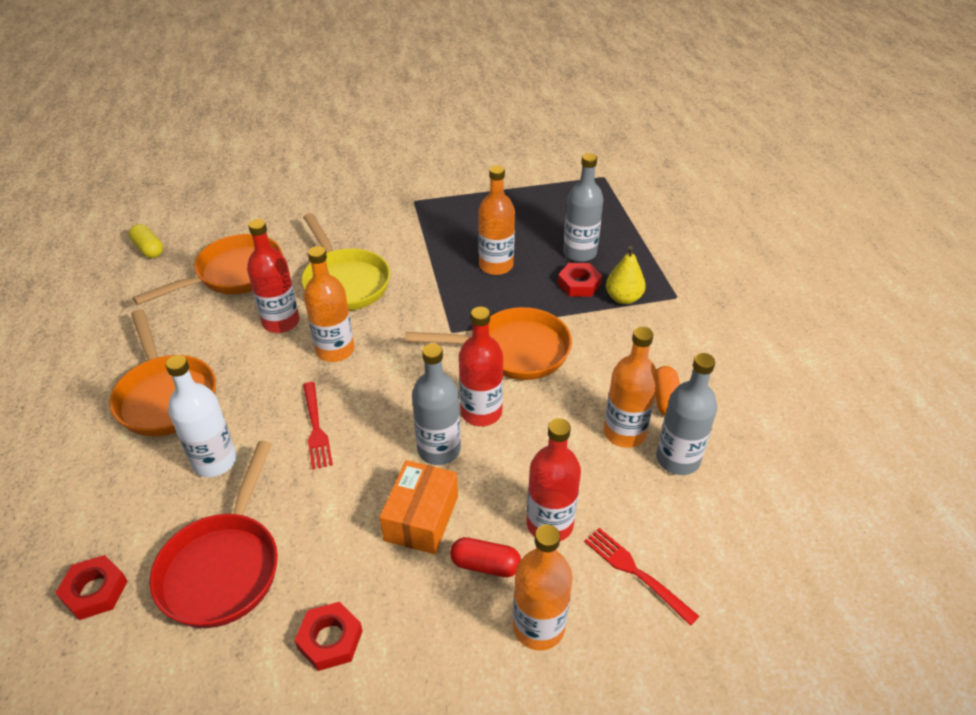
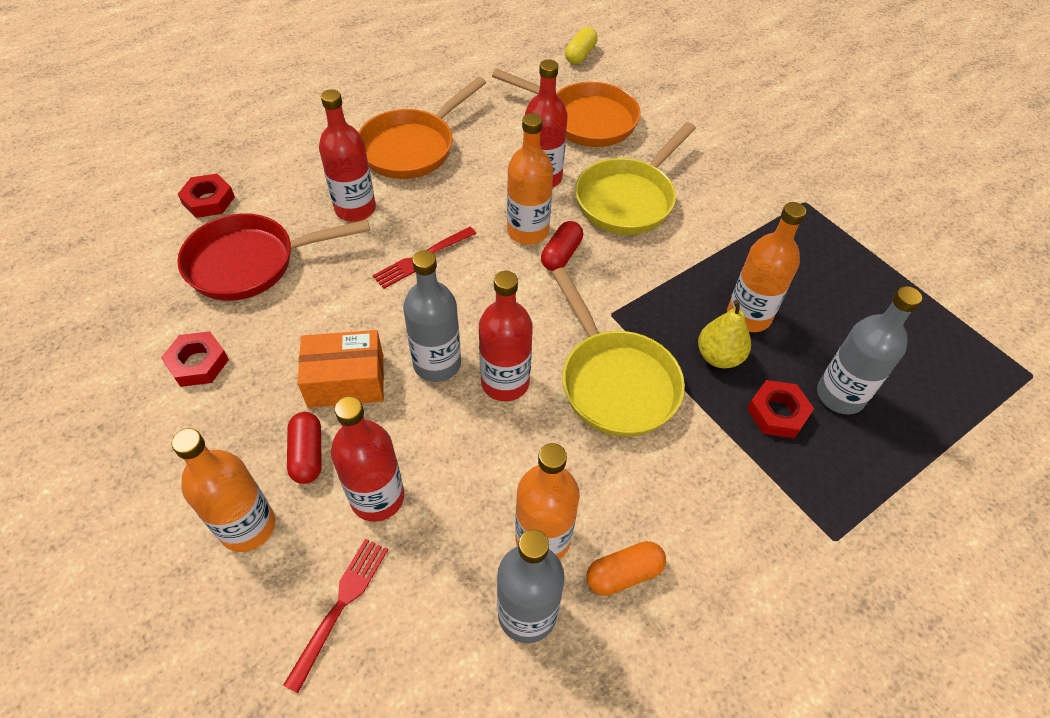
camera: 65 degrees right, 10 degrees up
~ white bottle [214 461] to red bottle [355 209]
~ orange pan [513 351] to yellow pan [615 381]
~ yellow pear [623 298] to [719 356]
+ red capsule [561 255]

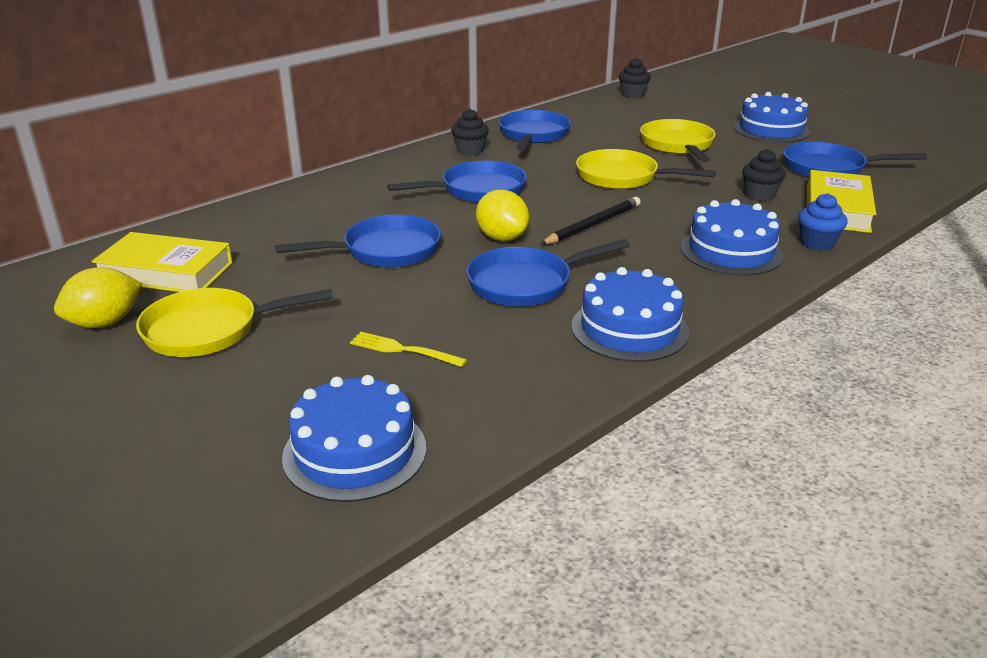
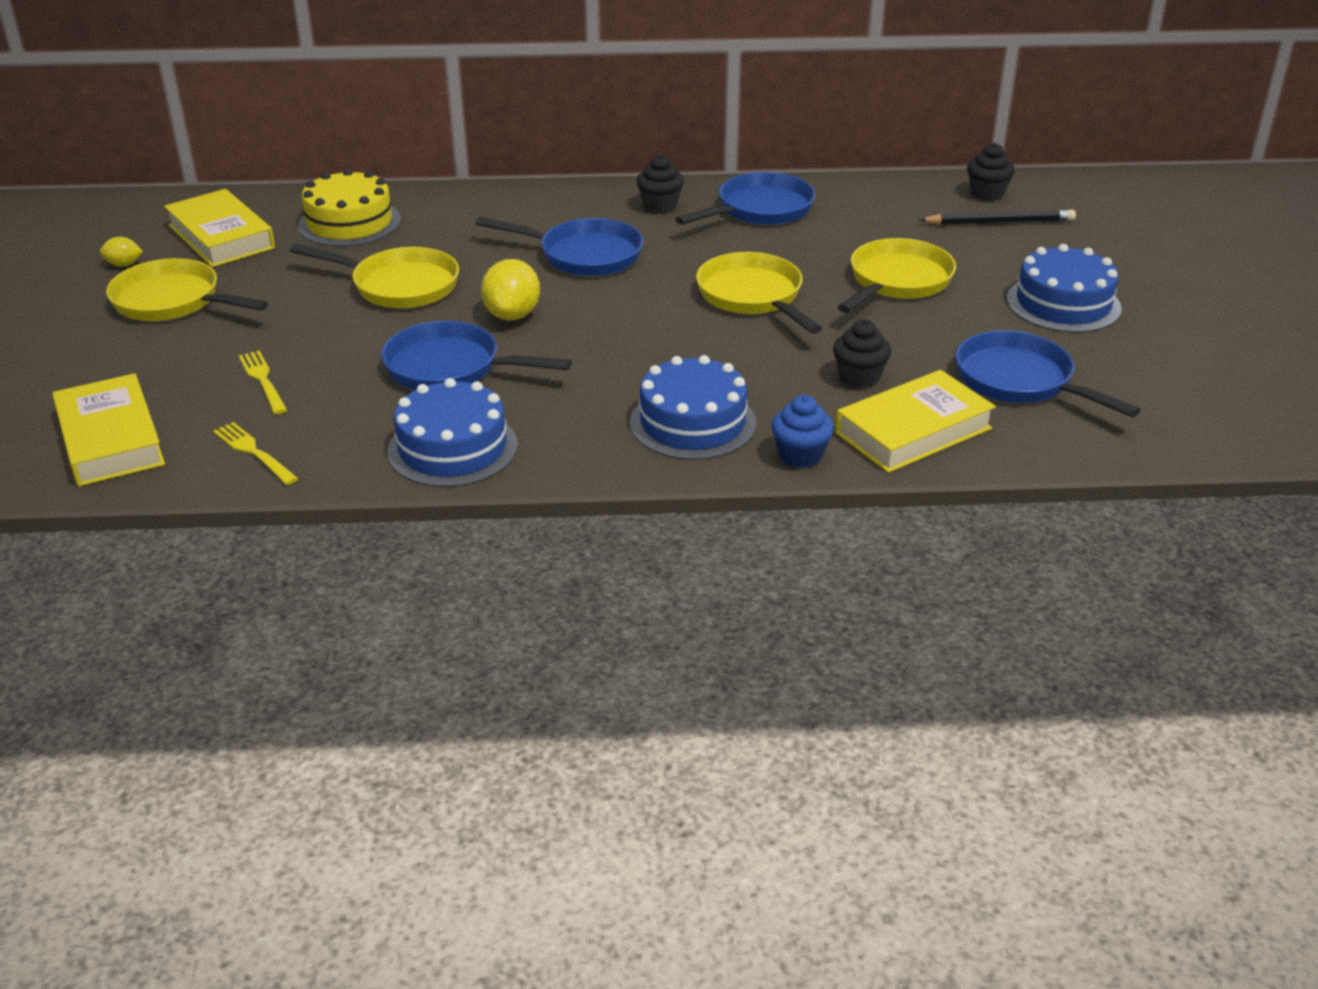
camera: 40 degrees right, 5 degrees up
~ yellow lemon [105 323] = [124 265] x0.54
~ blue pan [385 250] to yellow pan [399 285]
~ blue cake [355 452] to yellow book [110 439]
~ black pencil [592 225] to [999 222]
+ yellow fork [254 452]
+ yellow cake [349 223]

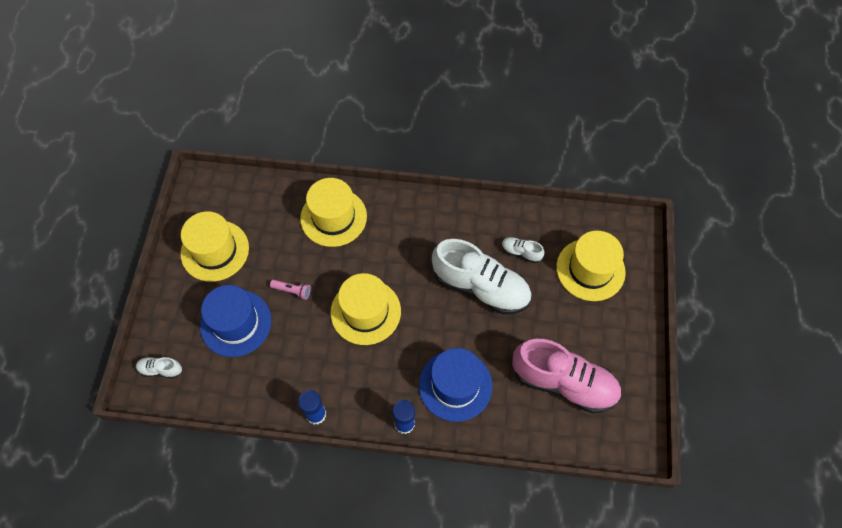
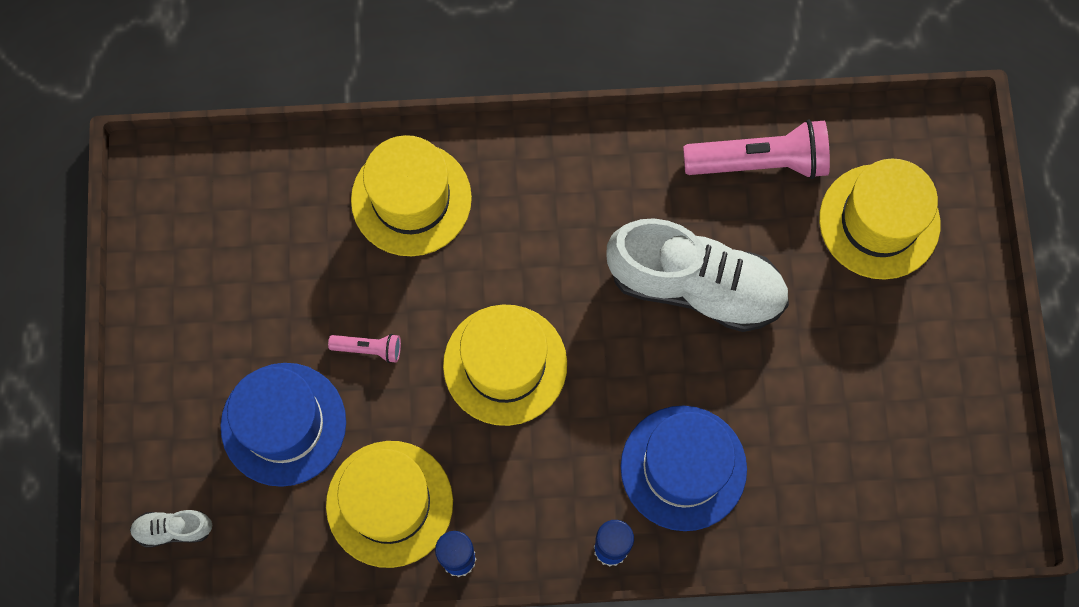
camera: 10 degrees left, 10 degrees up
~ yellow hat [215 250] to [389 503]
- white shoe [521 252]
- pink shoe [563 383]
+ pink flashlight [759 162]

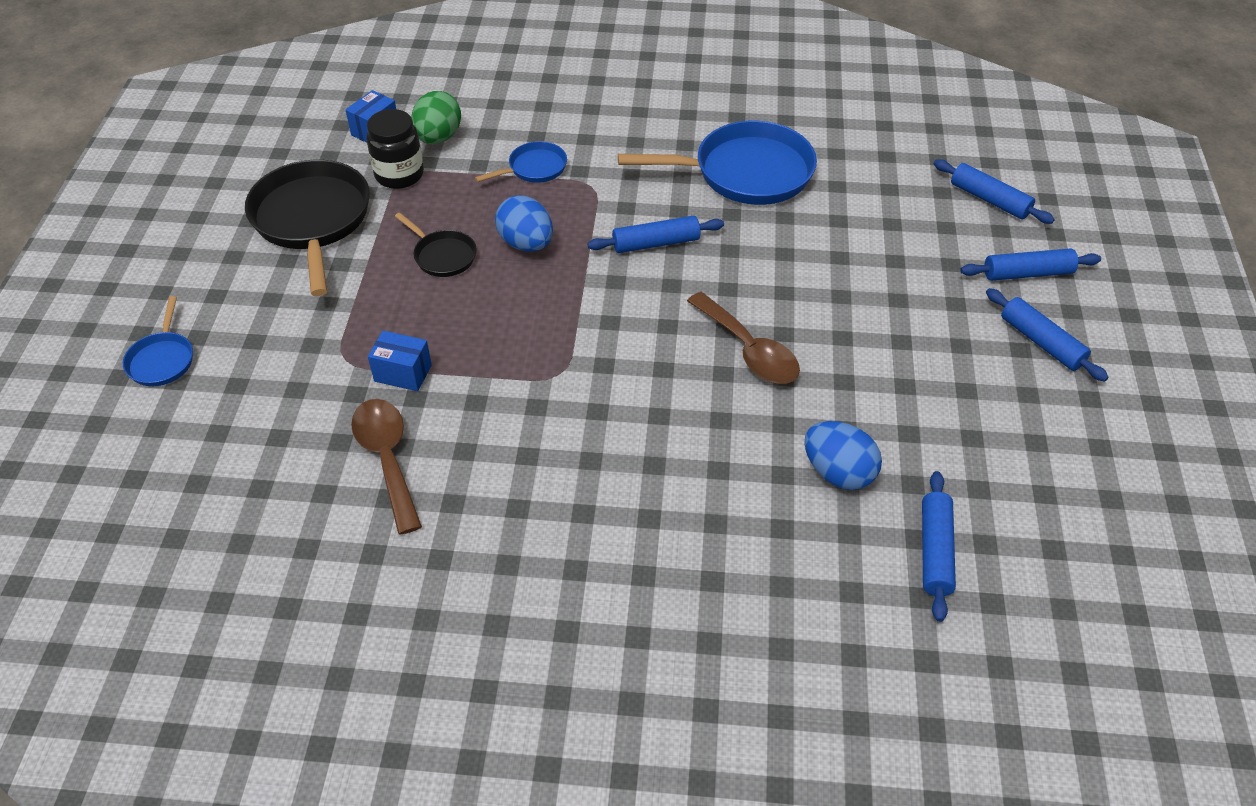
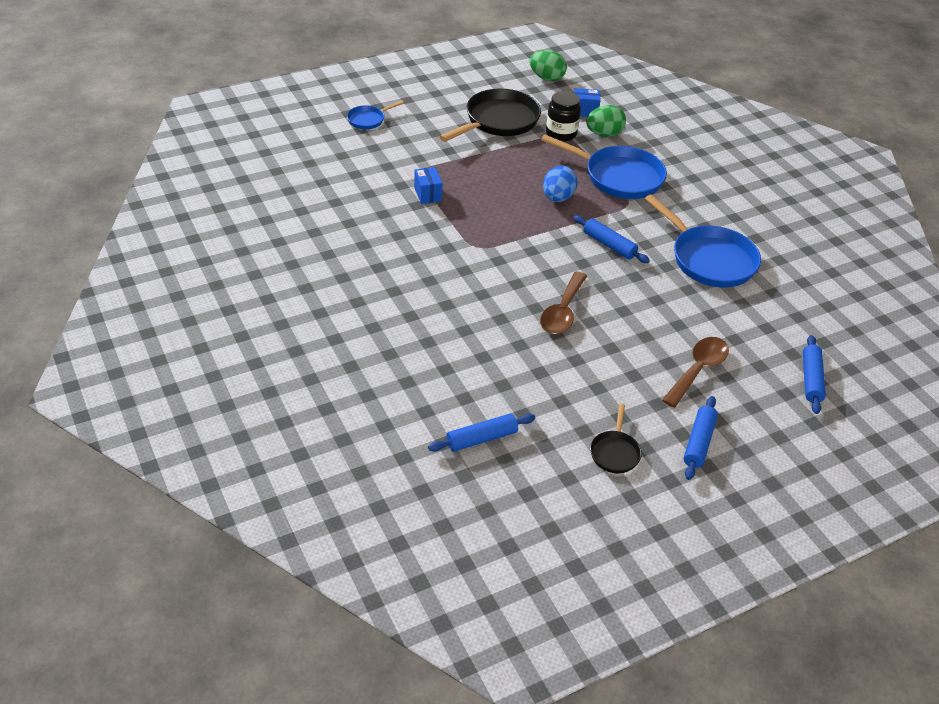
camera: 55 degrees right, 5 degrees down
~ brown spoon [387 458] to [698 370]
~ black pan [442 255] to [615 452]
~ blue pan [534 168] = [618 177] x2.02
- blue egg [838 473]
- blue rolling pin [1027 273]
+ green egg [546 78]

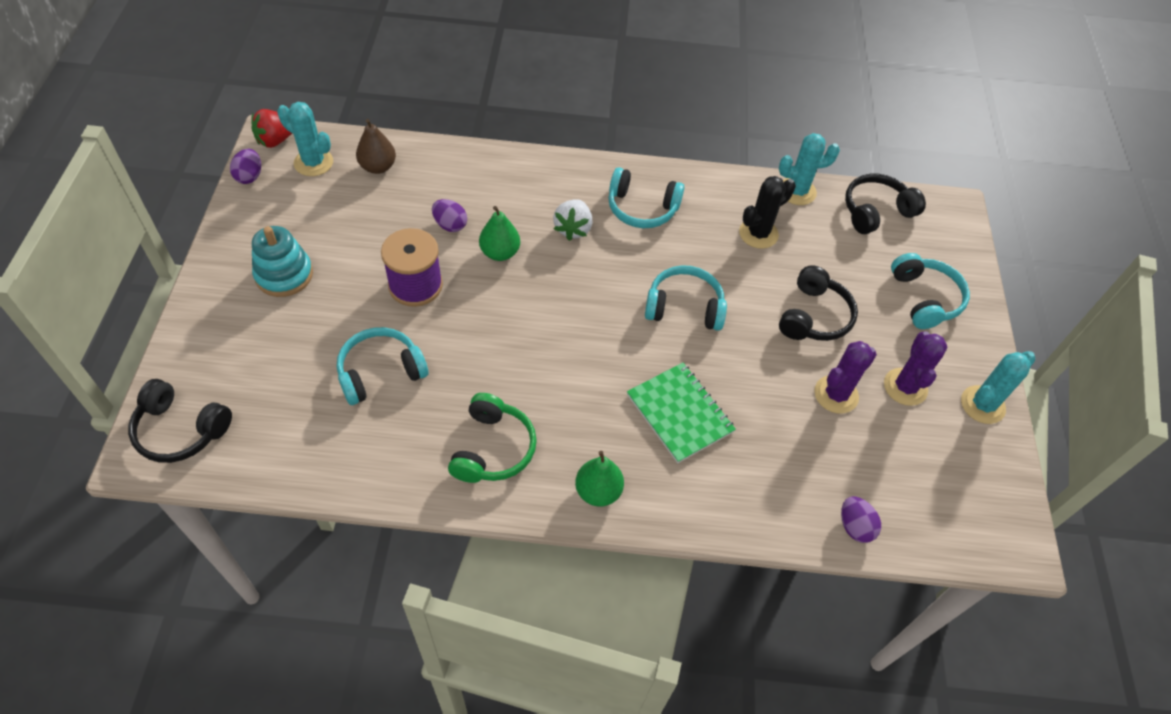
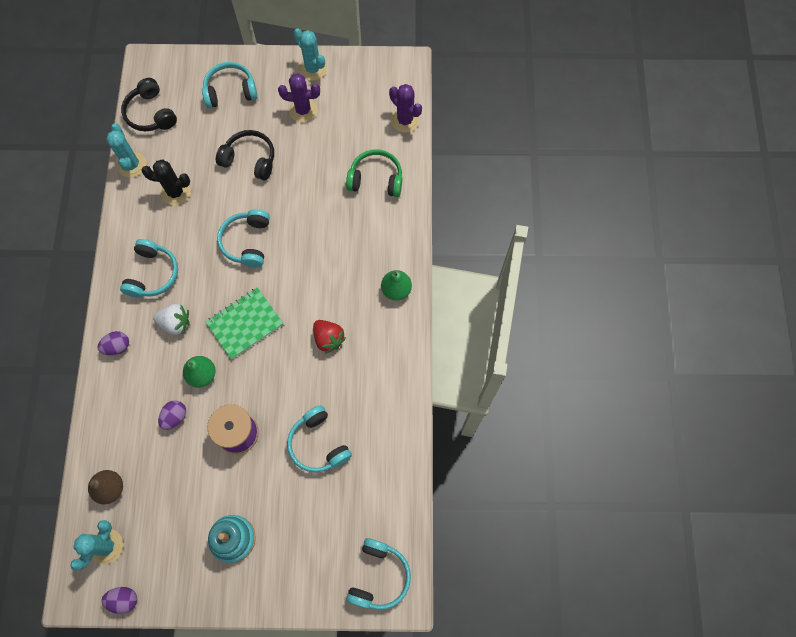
camera: 90 degrees left, 15 degrees up
~ black headphones [180 430] to turquoise headphones [379 576]
~ red strawberry [276 140] to [328 339]
~ green headphones [493 448] to [376 179]
~ green notebook [679 413] to [245 324]
~ black cactus [758 234] = [176 192] 45 degrees counterclockwise
~ purple cactus [836 394] to [405 120]
~ purple egg [854 526] to [117 347]

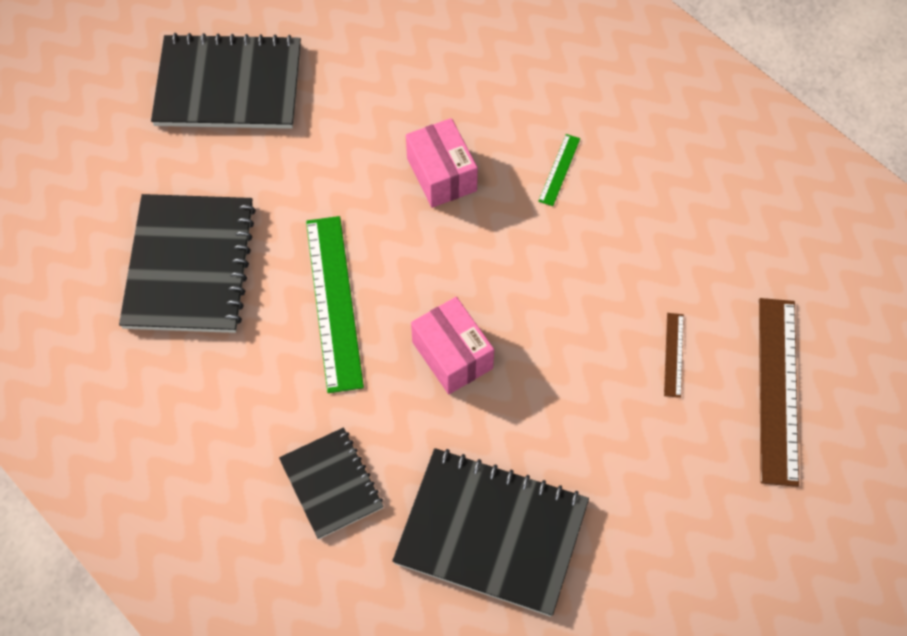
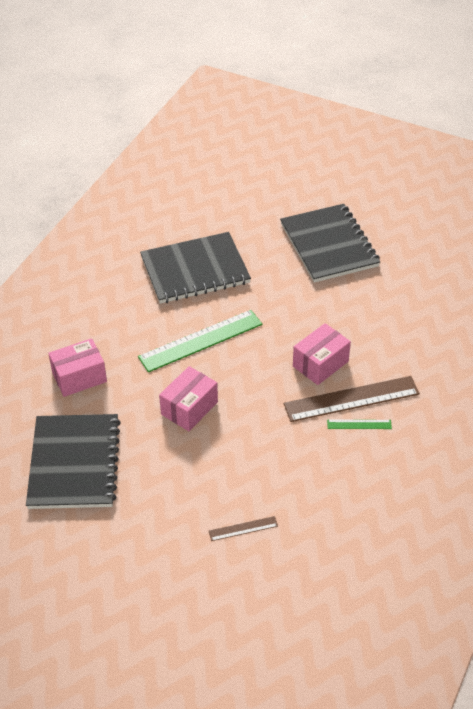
camera: 70 degrees right, 15 degrees down
~ black notebook [331 484] to pink box [79 377]
~ brown ruler [777 389] to [351 399]

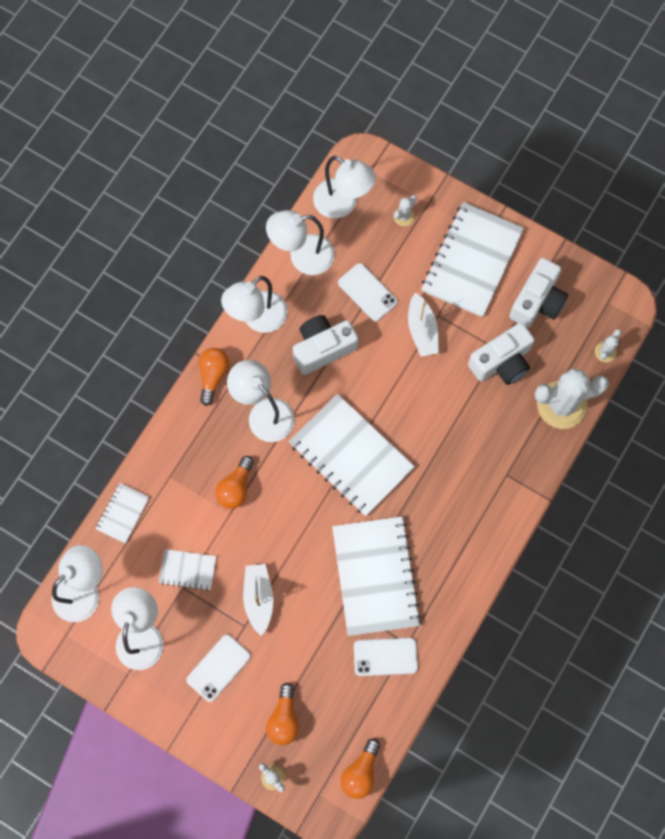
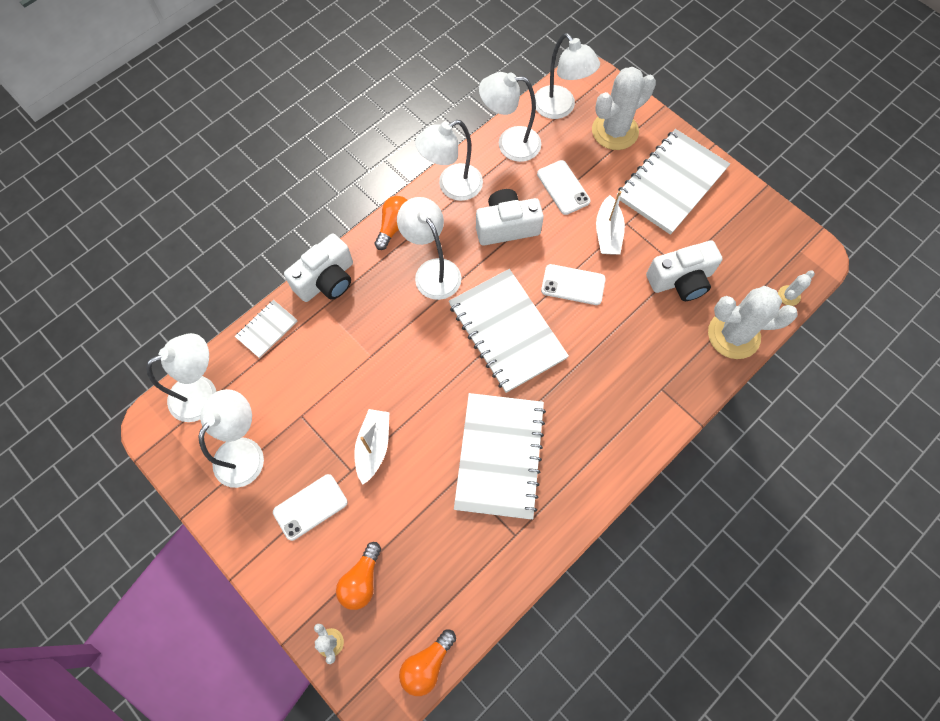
camera: 15 degrees right, 5 degrees down
- white notebook [187 570]
- orange light bulb [236 488]
~ white phone [385 657] to [573 285]
~ white cactus [404 216] = [615 131] x2.26
~ white camera [537 301] to [326 280]

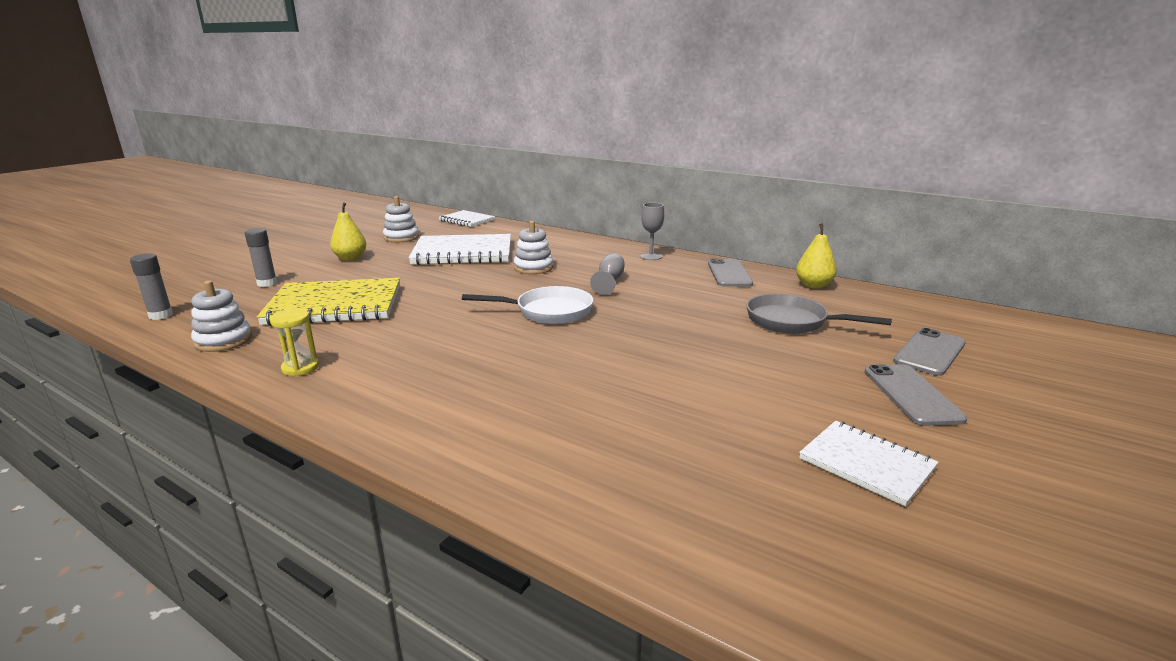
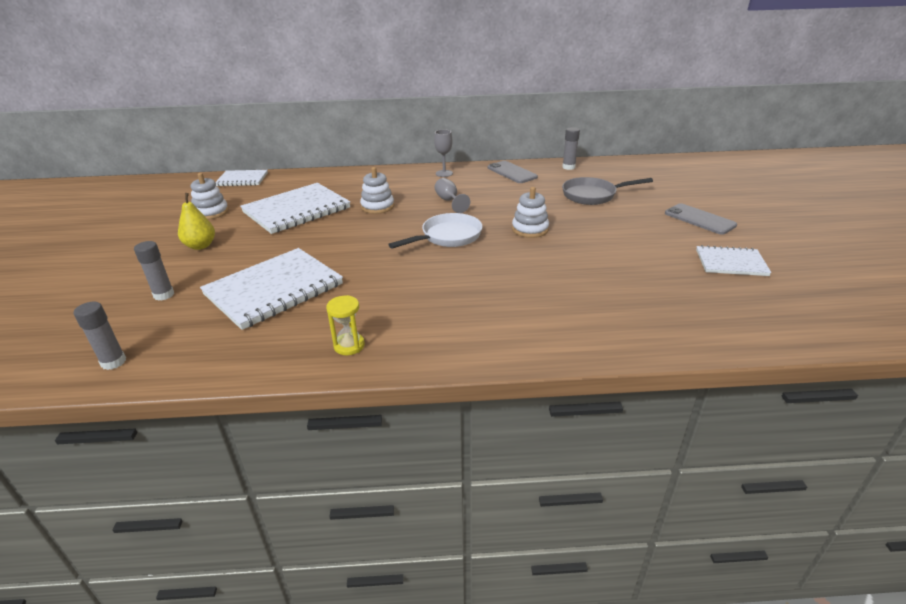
camera: 35 degrees left, 10 degrees up
~ white stacking toy [223 341] to [530 229]
~ yellow notebook [335 305] to white notebook [274 290]
~ yellow pear [813 285] to grey glue stick [568 167]
- grey phone [930 352]

